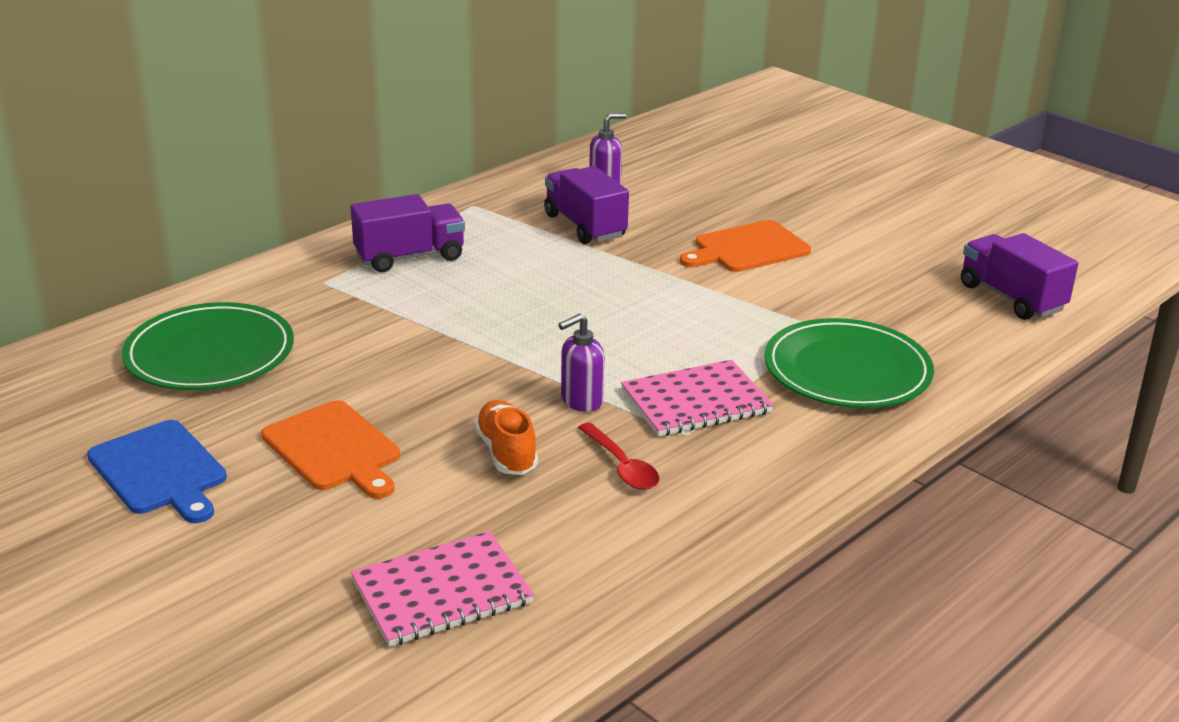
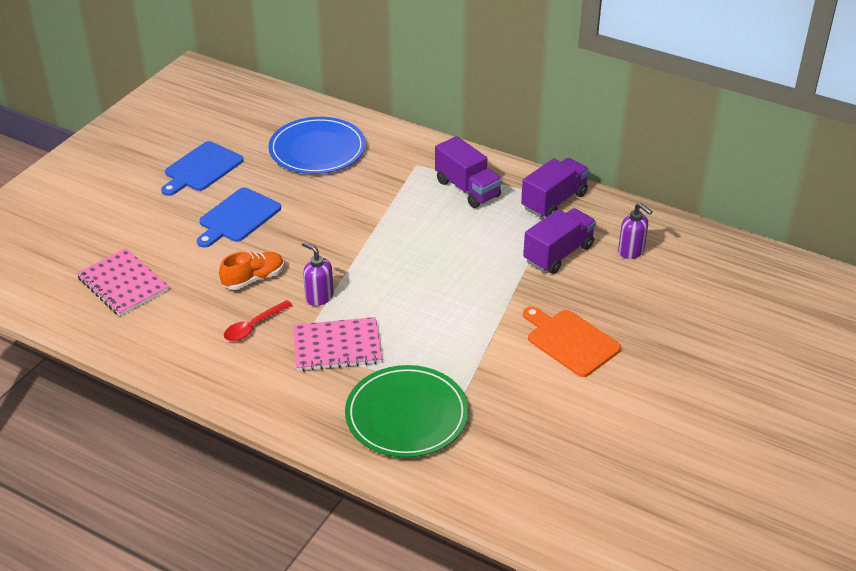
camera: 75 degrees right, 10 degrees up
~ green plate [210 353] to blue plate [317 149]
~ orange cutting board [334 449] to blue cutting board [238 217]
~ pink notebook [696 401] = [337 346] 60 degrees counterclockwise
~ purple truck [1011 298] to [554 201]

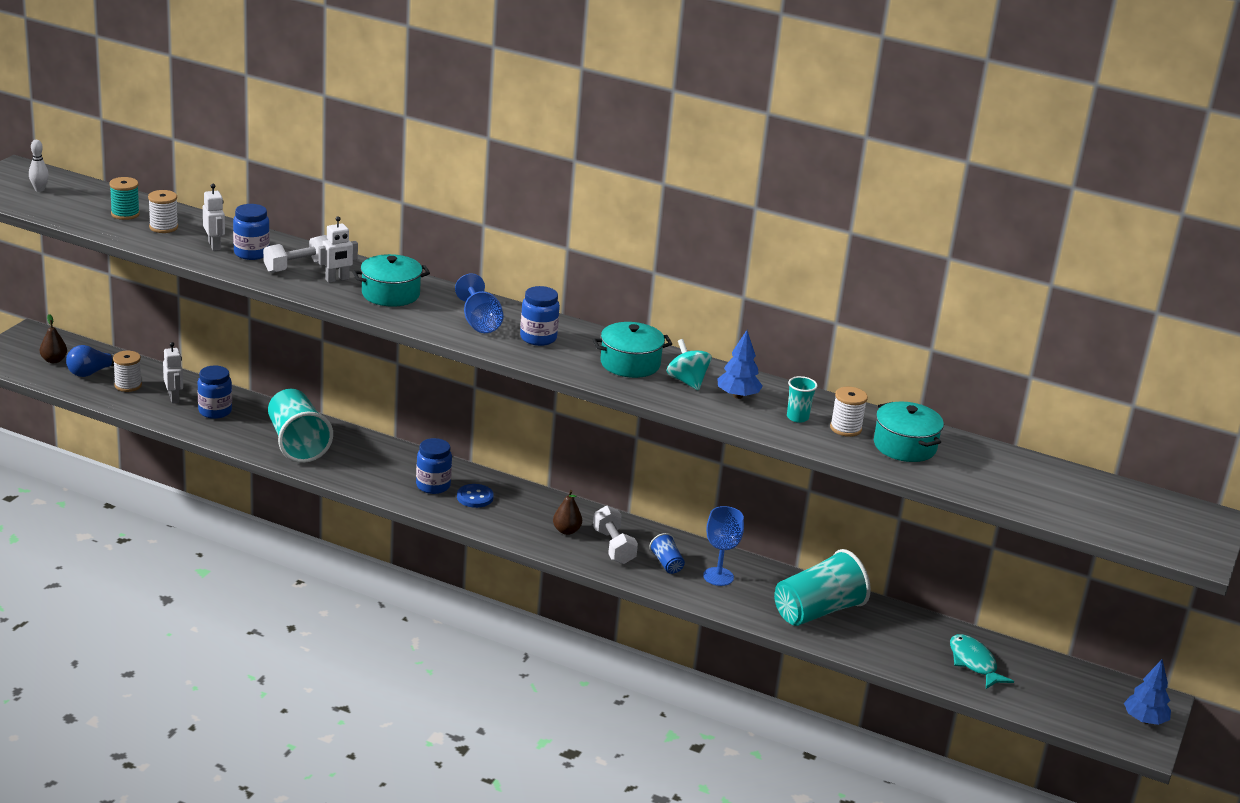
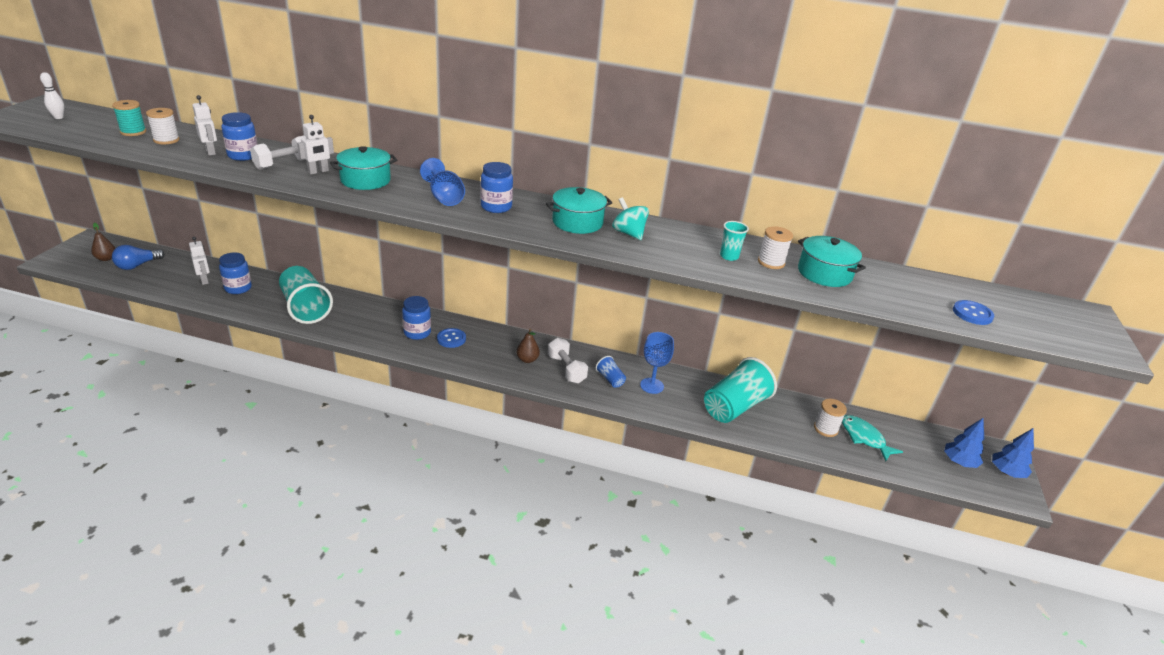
camera: 10 degrees left, 5 degrees up
~ white spool [128 385] to [825 429]
~ blue tree [737 396] to [959 462]
+ blue button [972 314]

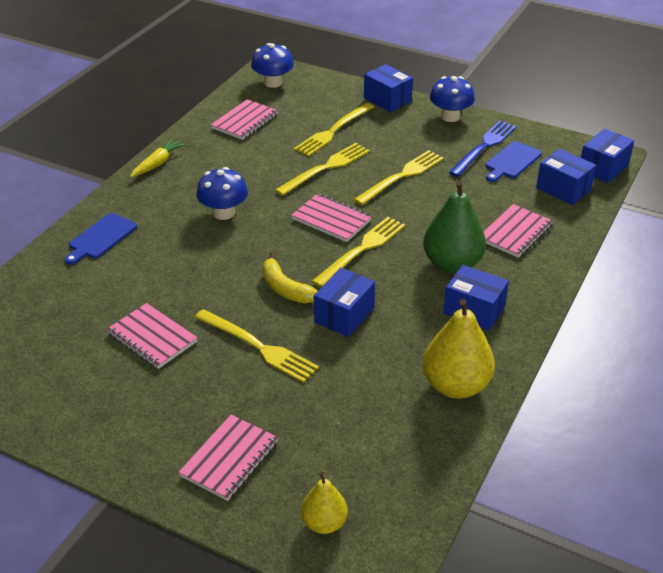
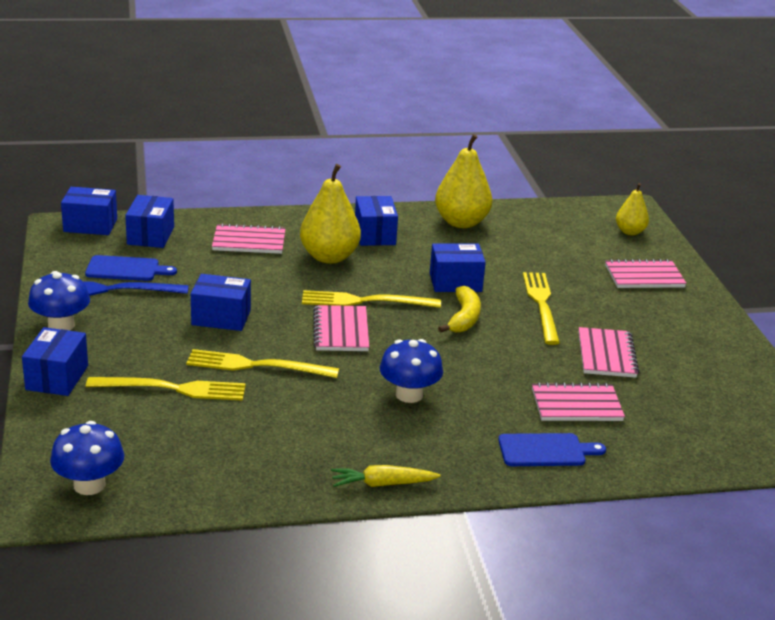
camera: 130 degrees left, 10 degrees down
~ pink notebook [245 121] to [576 405]
~ yellow fork [402 176] to blue box [221 317]
~ green pear [452 264] to yellow pear [329 257]

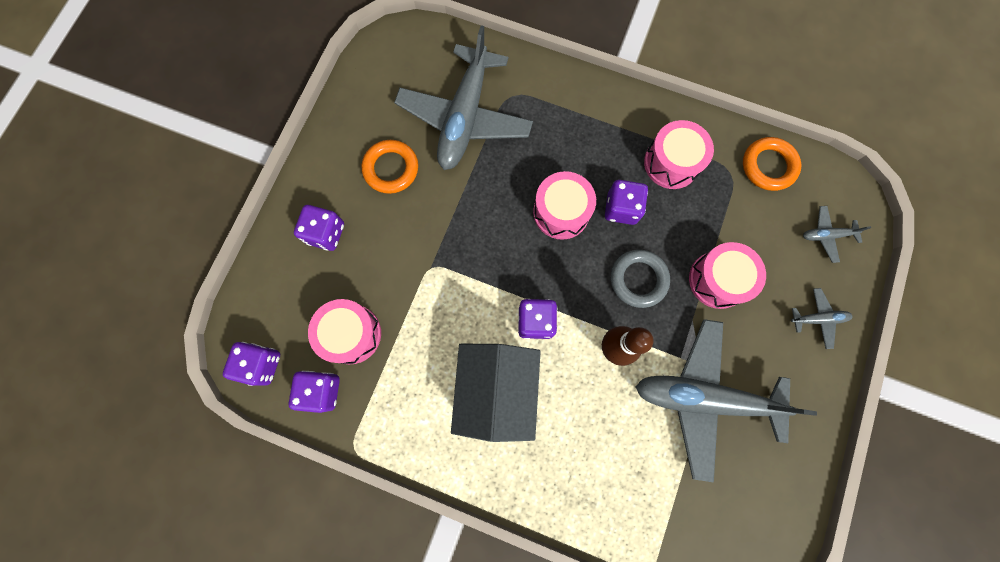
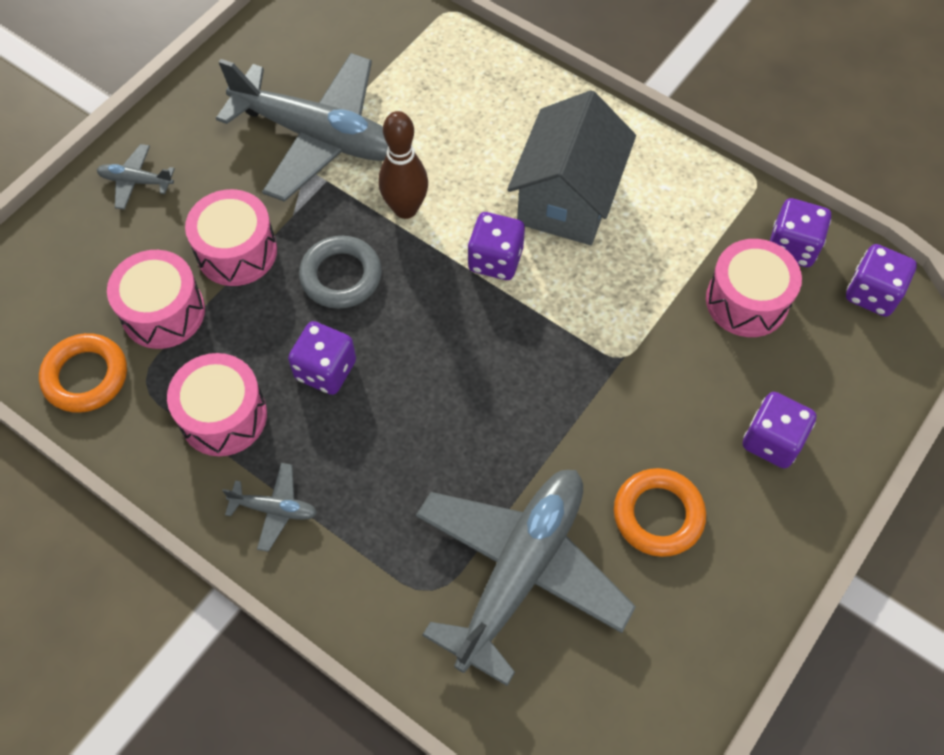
camera: 165 degrees left, 15 degrees down
~ pink drum [561 212] to [163 312]
~ grey plane [826 235] to [274 509]

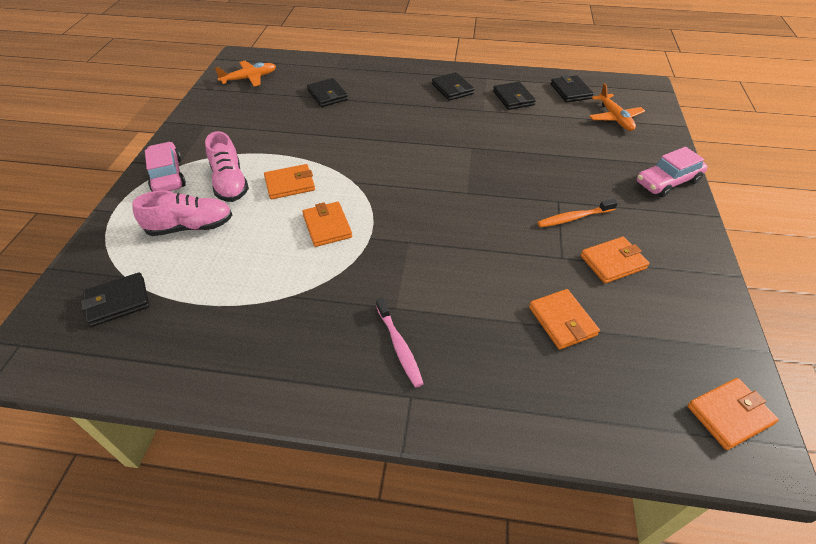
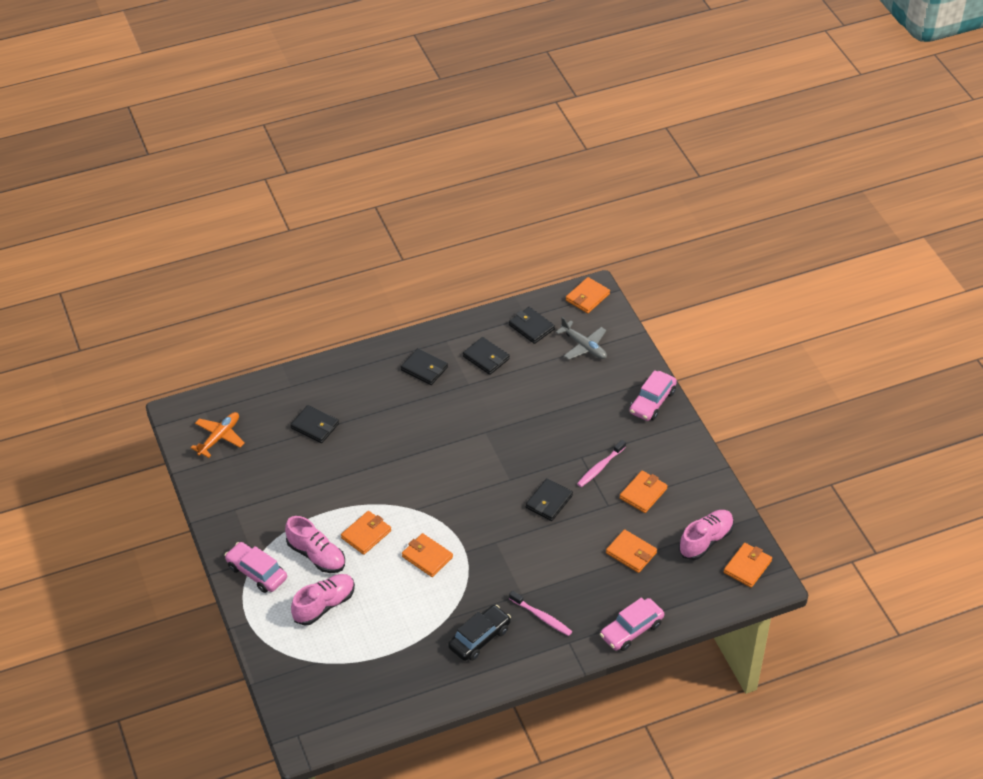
camera: 30 degrees left, 0 degrees up
~ black wallet [118 301] to [549 501]
~ orange toothbrush [574 218] to pink toothbrush [600 467]
~ orange plane [614 118] to grey plane [583 346]
+ black car [479 638]
+ orange wallet [587 297]
+ pink car [631 630]
+ pink shoe [706 540]

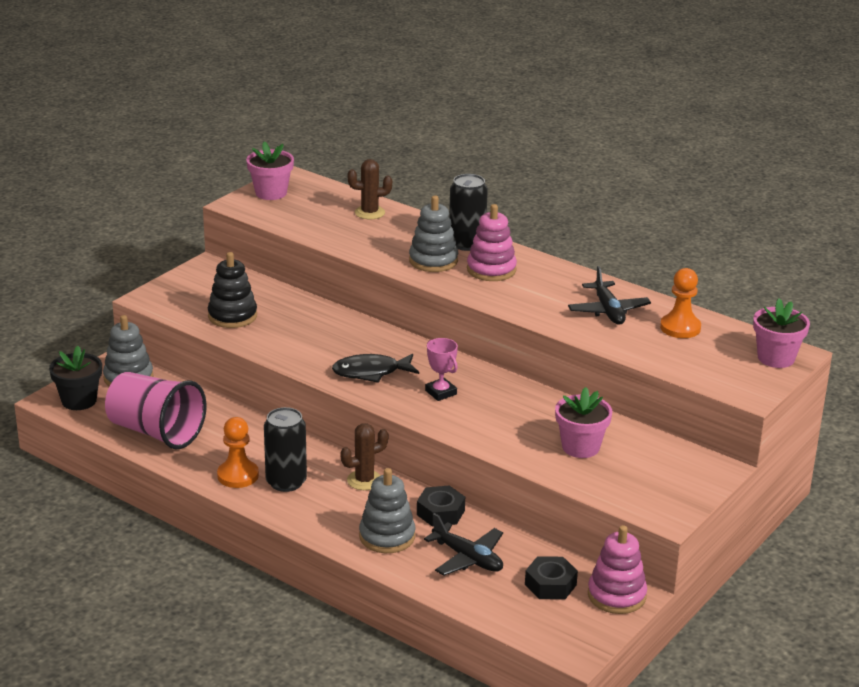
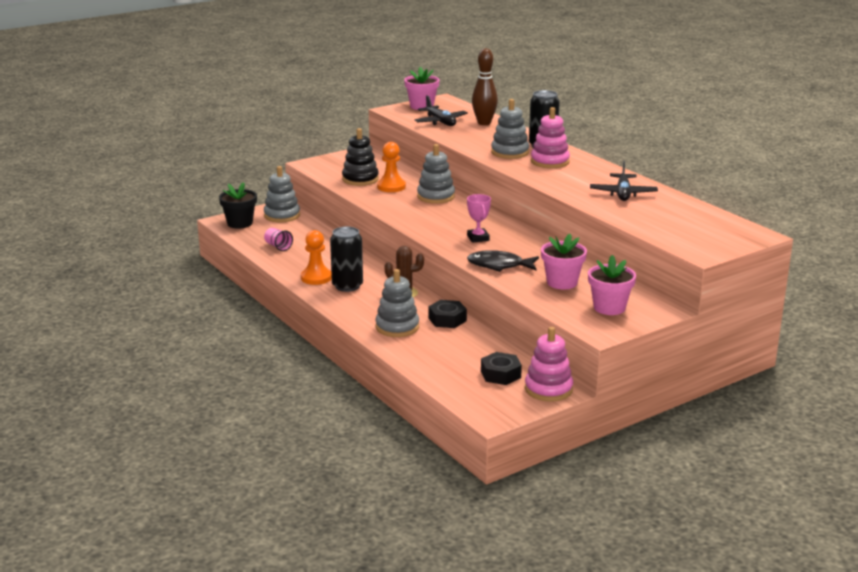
camera: 20 degrees right, 5 degrees down
~ pink cup [156 432] = [278 246] x0.41
~ black fish [371 372] to [499 265]
~ brown cactus [369 213] to brown bowling pin [484 123]
~ black plane [468 558] to [440 122]
~ orange pawn [680 328] to [391 187]
~ pink flower pot [776 358] to [609 308]
+ grey stacking toy [436 196]

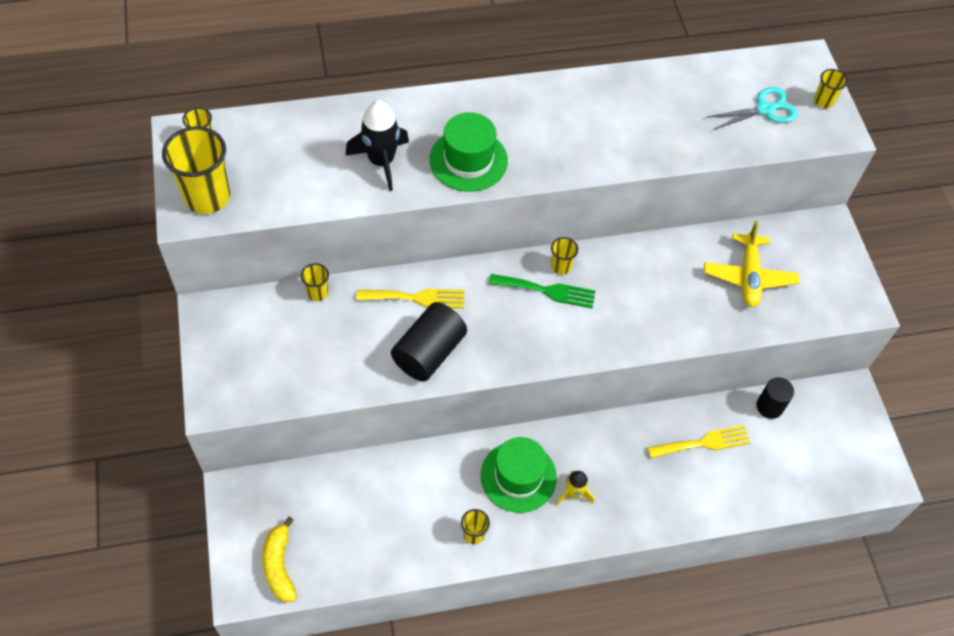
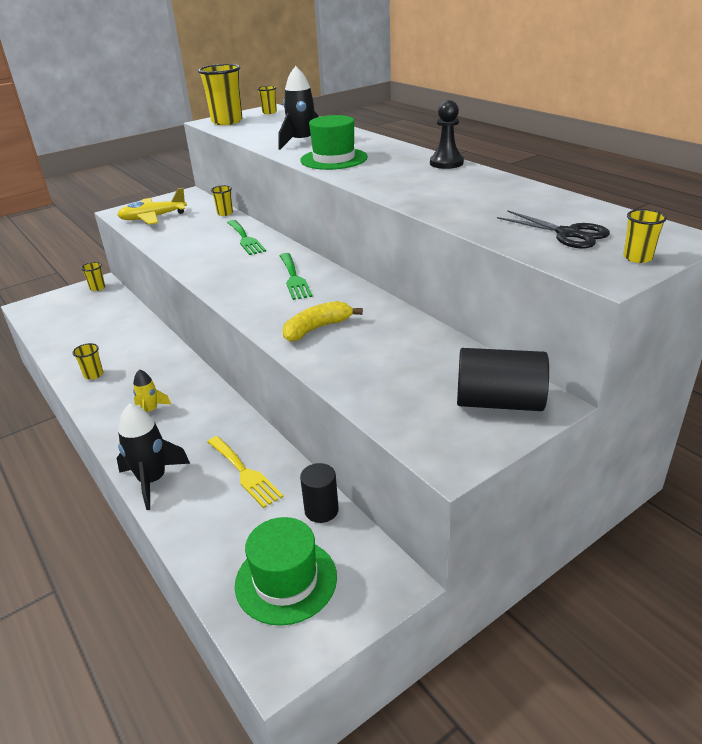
camera: 70 degrees right, 25 degrees down
~ yellow banana [279 565] to [317 328]
~ yellow fork [416 298] to green fork [245 239]
~ black cylinder [429 352] to [499 402]
~ green hat [518 476] to [286 580]
~ yellow cup [561 266] to [97 288]
~ yellow plane [748 277] to [153 218]
~ turquoise scissors [765 109] to black scissors [568 234]
+ black rocket [152 480]
+ black pawn [446 163]

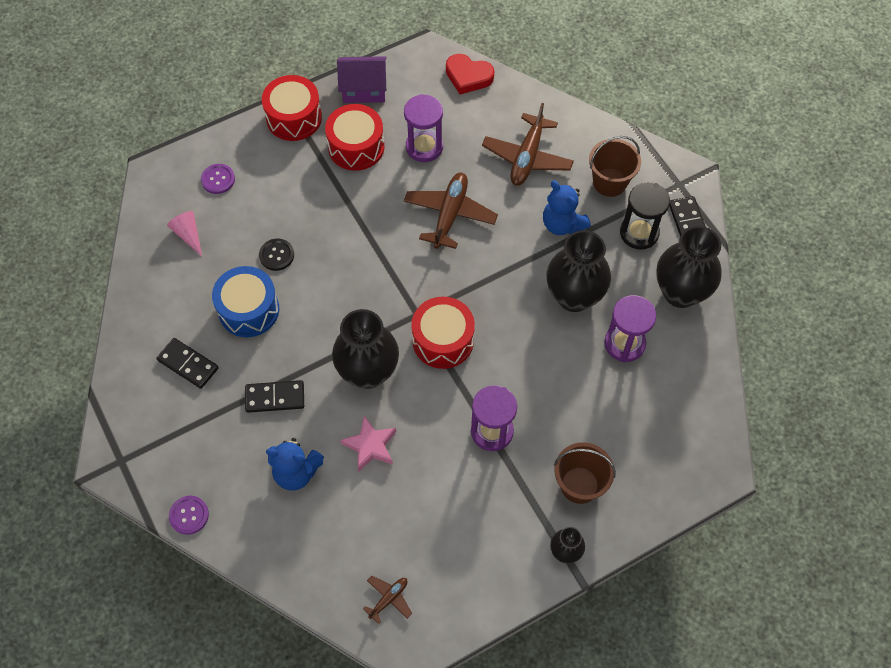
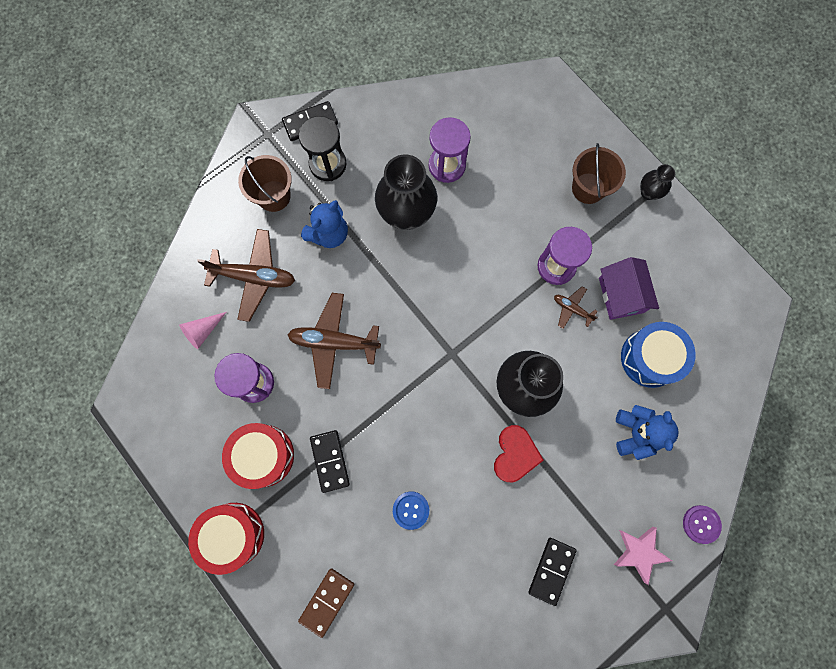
camera: 100 degrees left, 15 degrees up
~ pink cone [188 234] to [203 331]
~ purple button [218 179] to brown domino [327 601]
~ blue drum [249 310] to [650 358]
~ black domino [275 398] to [330 461]
~ black button [276 255] to blue button [411 510]
~ purple house [364 89] to [621 295]
~ pink star [370 446] to [639 552]
~ brown plane [389 599] to [572 309]
- red drum [443 340]
~ red heart [468 76] to [515 454]
- black vase [680 292]

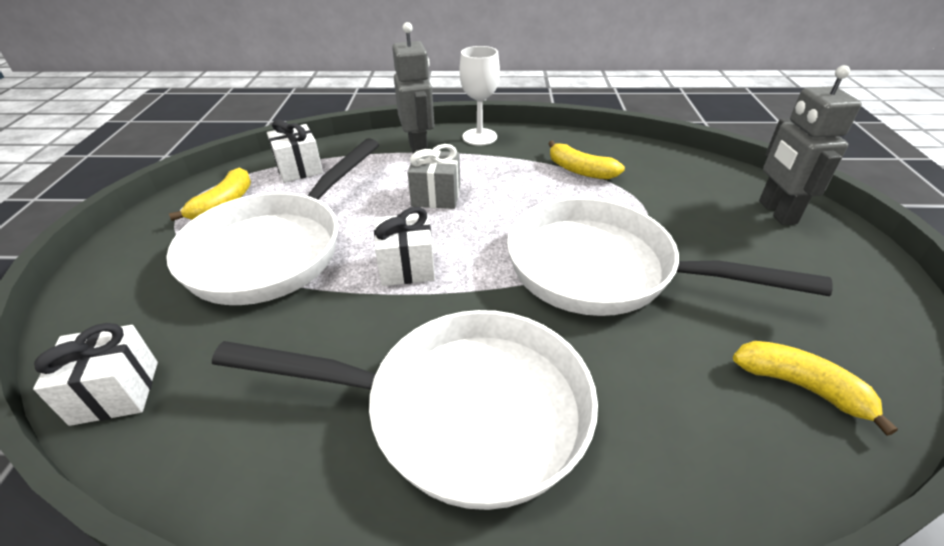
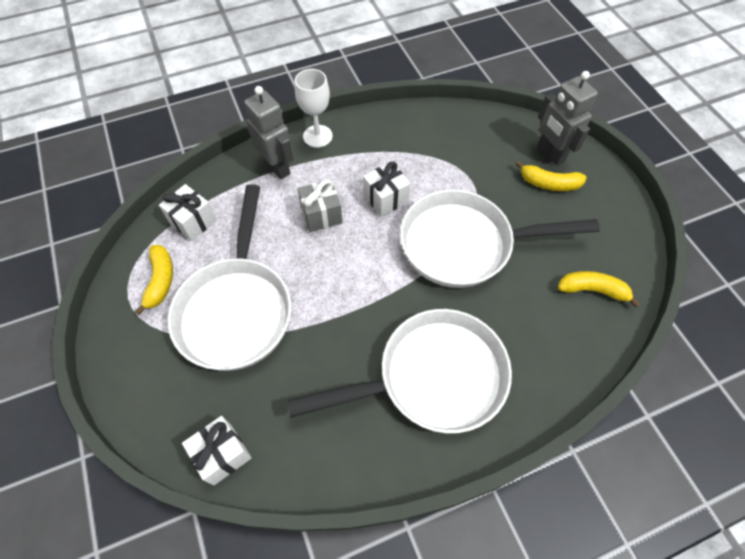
camera: 25 degrees left, 20 degrees up
~ white gift [407 267] to [385 198]
~ yellow banana [580 170] to [549 183]

